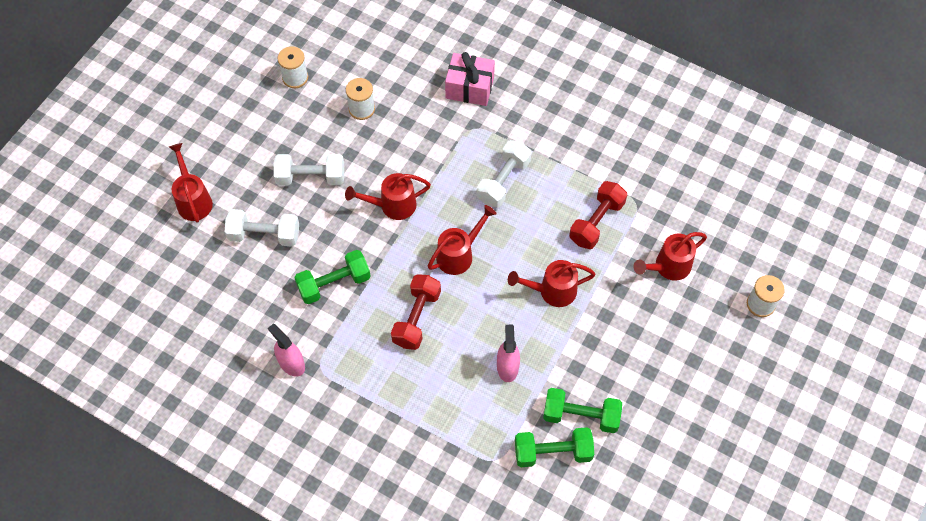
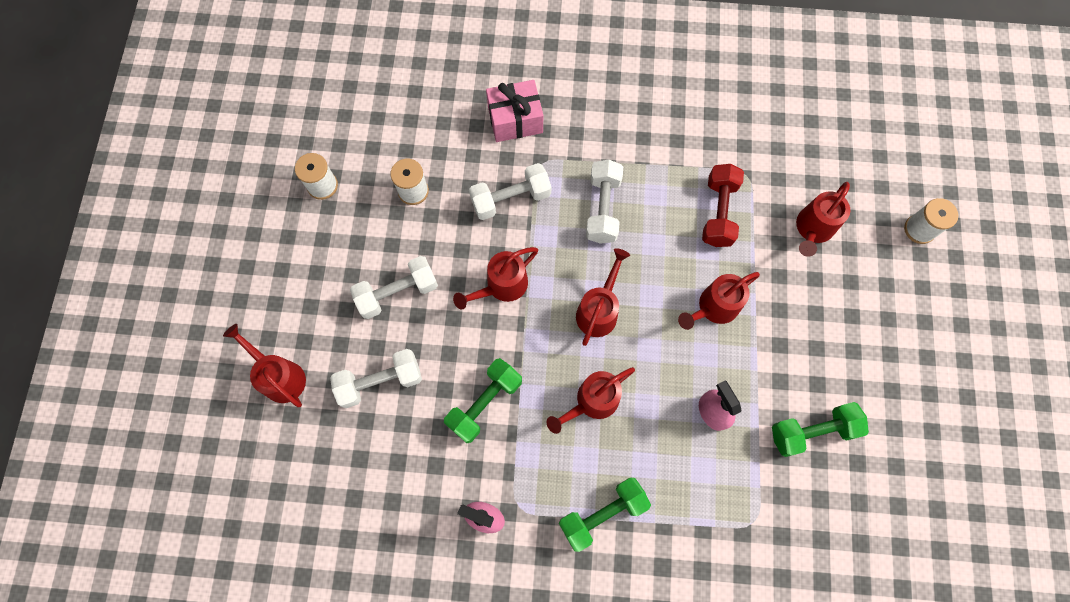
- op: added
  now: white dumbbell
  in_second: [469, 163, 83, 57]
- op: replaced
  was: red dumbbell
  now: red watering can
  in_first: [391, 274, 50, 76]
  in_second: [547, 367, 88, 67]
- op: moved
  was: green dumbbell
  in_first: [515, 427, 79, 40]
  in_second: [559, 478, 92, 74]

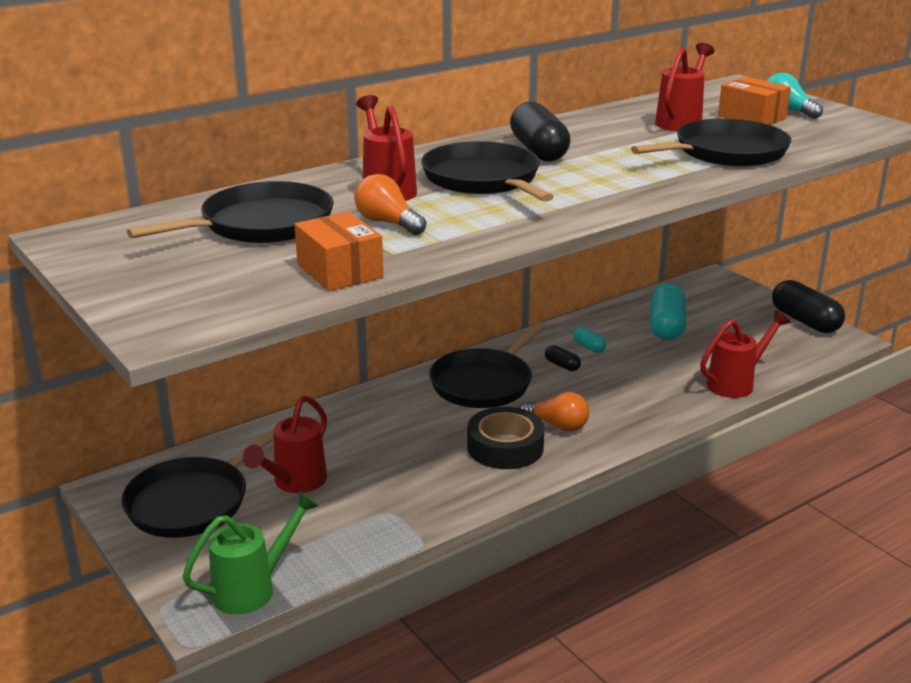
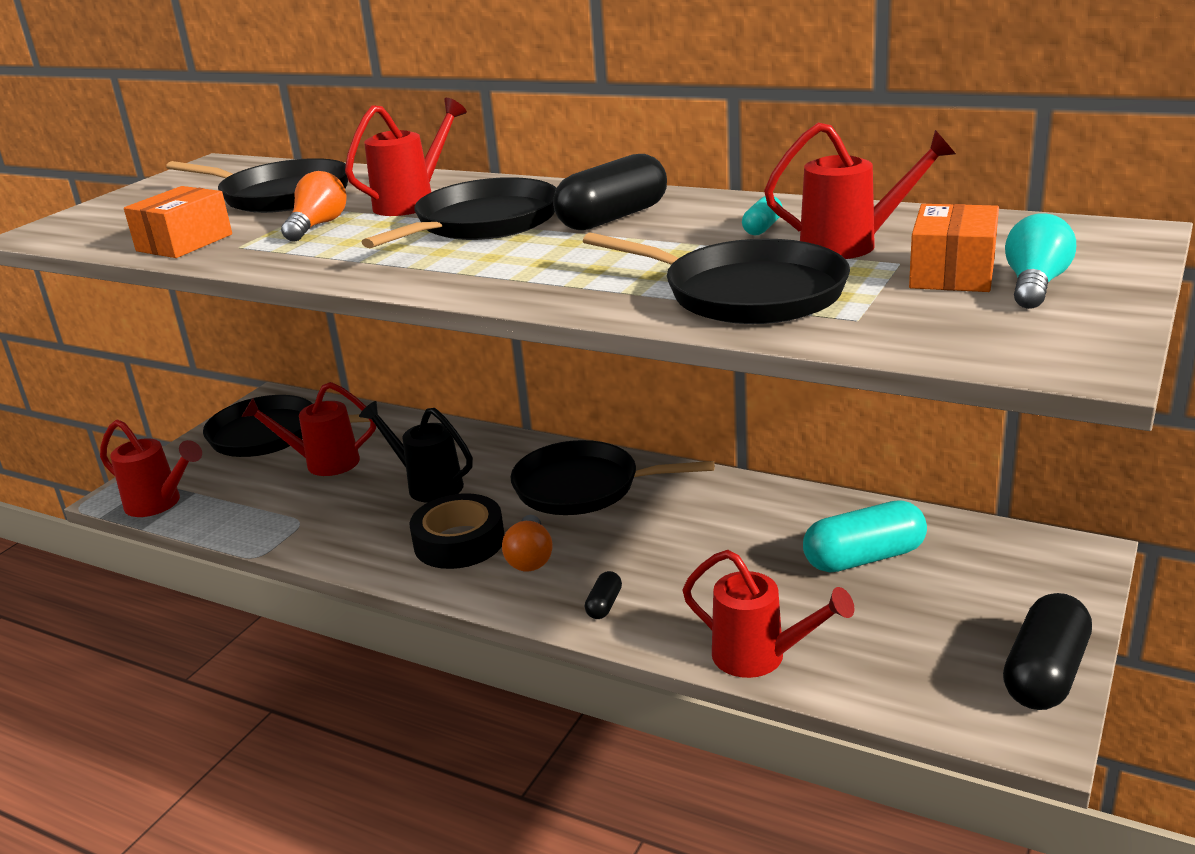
- op: recoloured
  was: green watering can
  now: red watering can
  in_first: [182, 491, 137, 123]
  in_second: [100, 420, 102, 97]
- op: added
  now: black watering can
  in_second: [359, 401, 114, 102]
- op: moved
  was: black capsule
  in_first: [545, 345, 36, 26]
  in_second: [585, 571, 37, 48]
- op: moved
  was: turquoise capsule
  in_first: [573, 327, 33, 26]
  in_second: [742, 196, 41, 39]

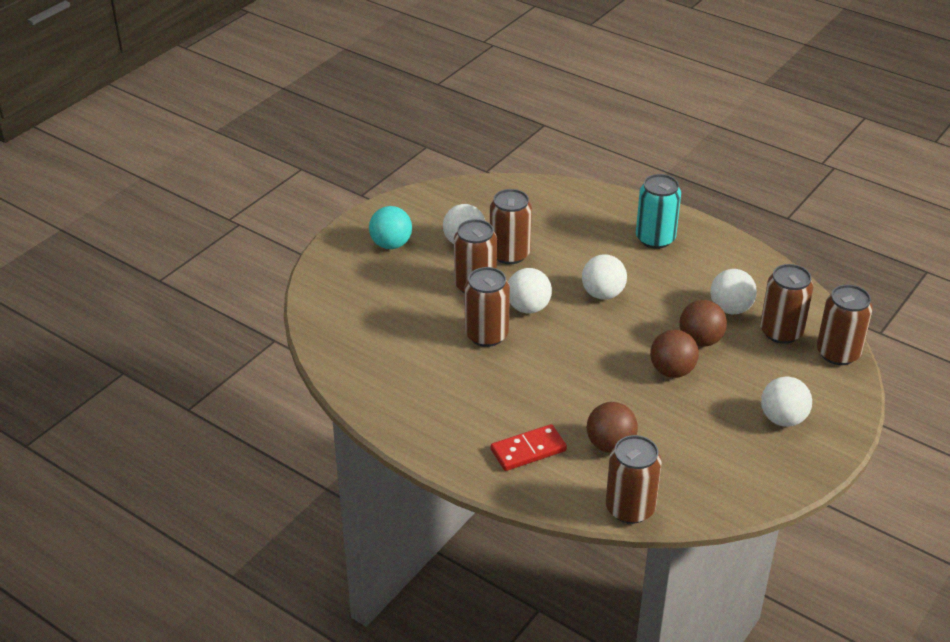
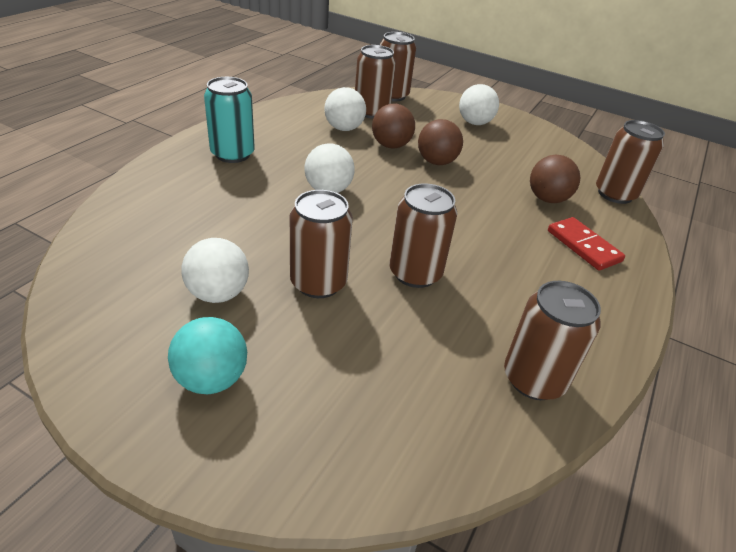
- op: moved
  was: brown can
  in_first: [490, 189, 42, 75]
  in_second: [504, 281, 97, 119]
- op: removed
  was: white ball
  in_first: [508, 268, 44, 46]

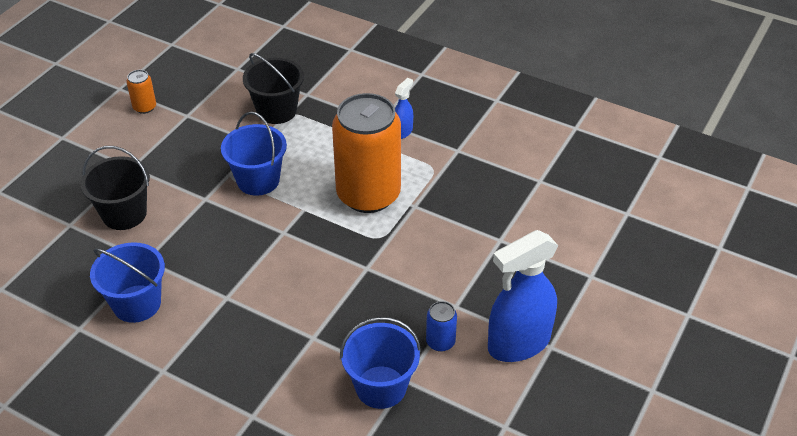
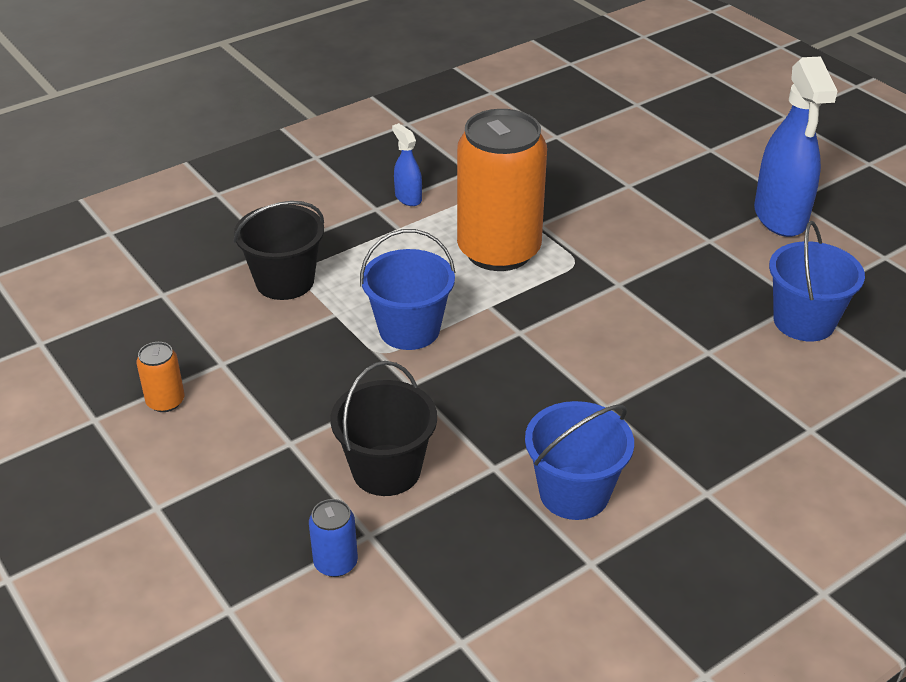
- op: moved
  was: blue can
  in_first: [426, 301, 31, 51]
  in_second: [309, 499, 49, 78]

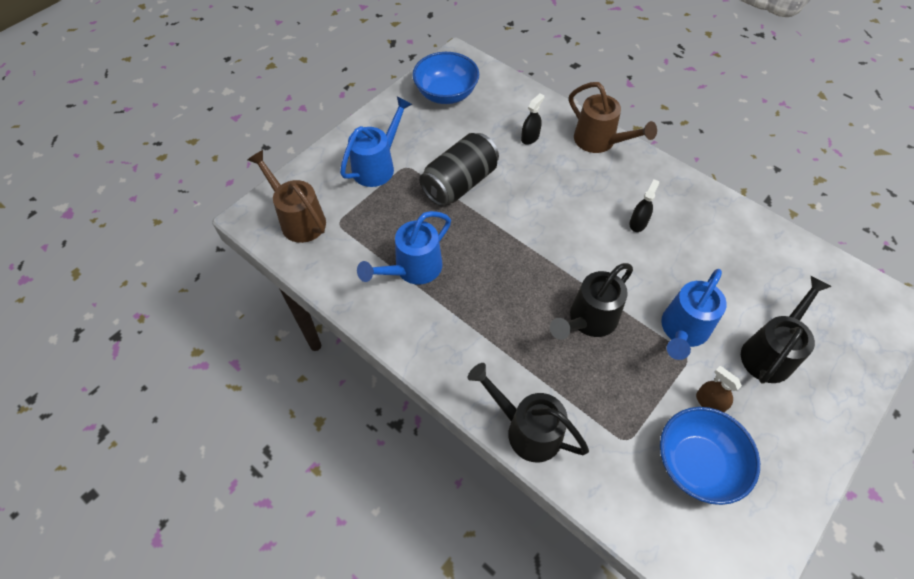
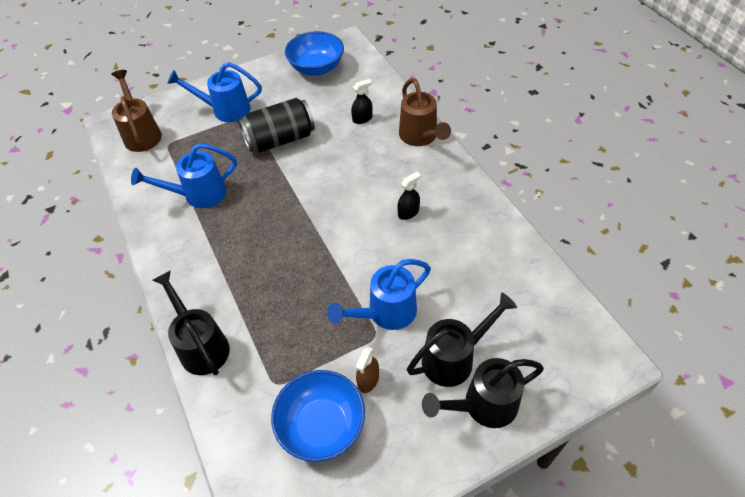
- op: turned
  was: blue watering can
  in_first: [340, 96, 73, 91]
  in_second: [167, 62, 95, 60]
  clockwise: -150
- op: turned
  was: brown spray bottle
  in_first: [696, 366, 46, 46]
  in_second: [355, 347, 24, 46]
  clockwise: -135
- op: moved
  was: black watering can
  in_first: [550, 263, 83, 77]
  in_second: [422, 358, 122, 70]

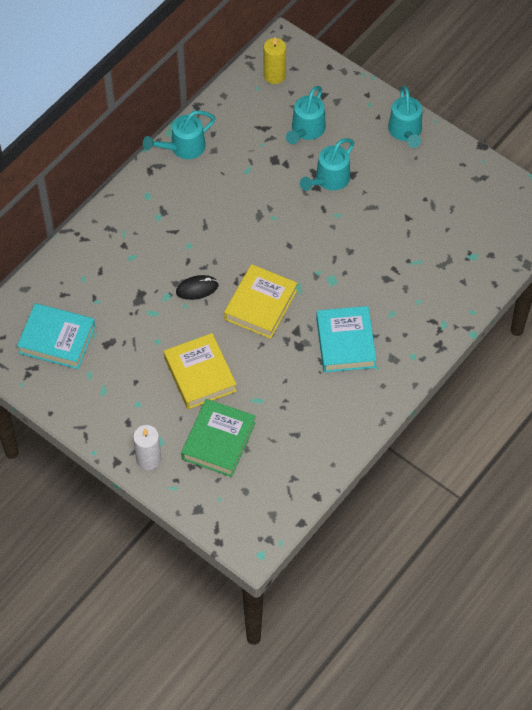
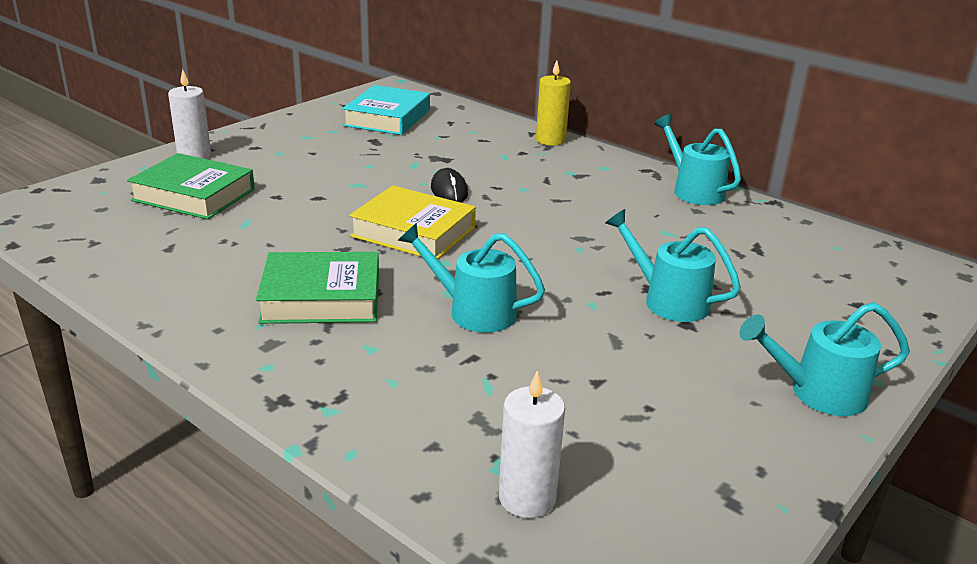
- op: recoloured
  was: turquoise book
  now: green book
  in_first: [316, 306, 60, 66]
  in_second: [256, 252, 123, 72]
- op: moved
  was: turquoise watering can
  in_first: [286, 86, 40, 58]
  in_second: [398, 223, 147, 110]
- op: added
  now: white candle
  in_second: [499, 371, 66, 147]
- op: moved
  was: yellow candle
  in_first: [264, 37, 22, 47]
  in_second: [536, 60, 35, 86]
- op: removed
  was: yellow book
  in_first: [164, 333, 73, 76]

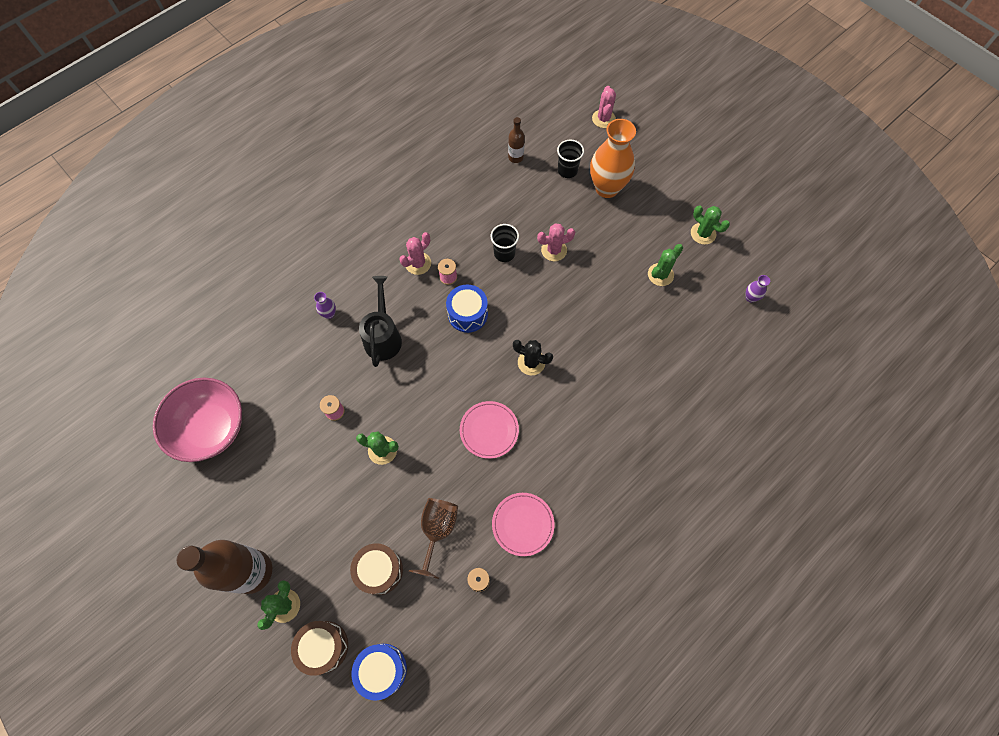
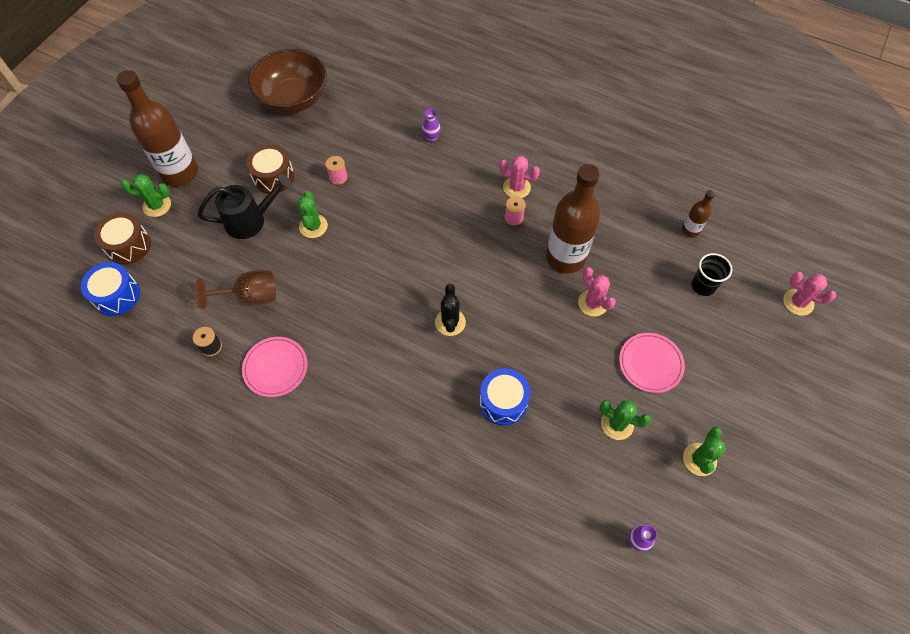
- op: moved
  was: black watering can
  in_first: [359, 276, 43, 91]
  in_second: [198, 174, 94, 65]
- op: moved
  was: brown drum
  in_first: [350, 543, 53, 52]
  in_second: [246, 144, 48, 50]
- op: recoloured
  was: pink bowl
  now: brown bowl
  in_first: [153, 378, 89, 84]
  in_second: [248, 49, 79, 64]
- op: moved
  was: blue drum
  in_first: [446, 284, 42, 49]
  in_second: [479, 368, 52, 58]
- op: replaced
  was: black cup
  now: brown bottle
  in_first: [491, 224, 28, 38]
  in_second: [546, 164, 54, 110]
- op: moved
  was: pink plate
  in_first: [460, 401, 59, 58]
  in_second: [619, 333, 66, 60]
- op: turned
  was: pink cactus
  in_first: [592, 86, 24, 42]
  in_second: [783, 272, 53, 44]
  clockwise: 45
- op: removed
  was: orange vase
  in_first: [590, 119, 46, 79]

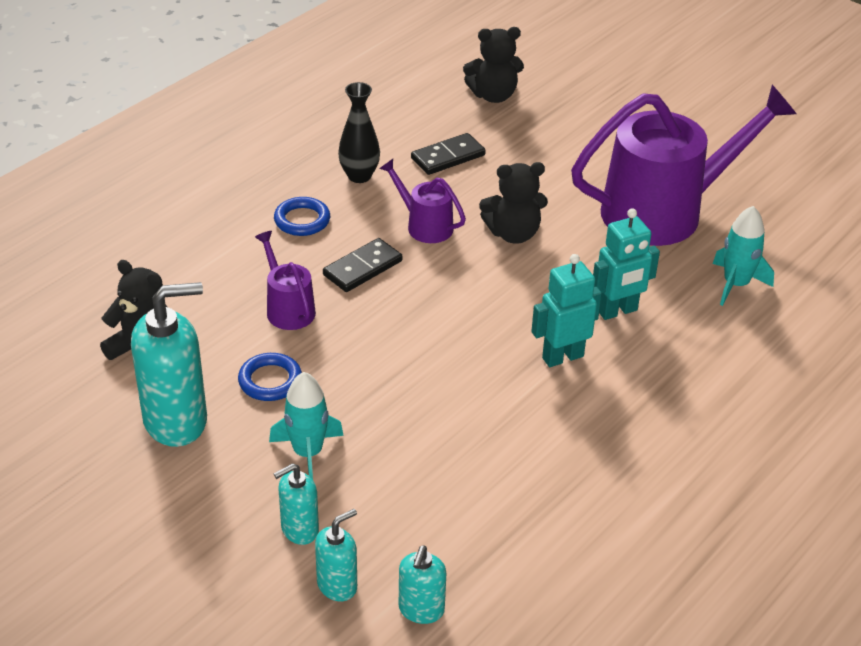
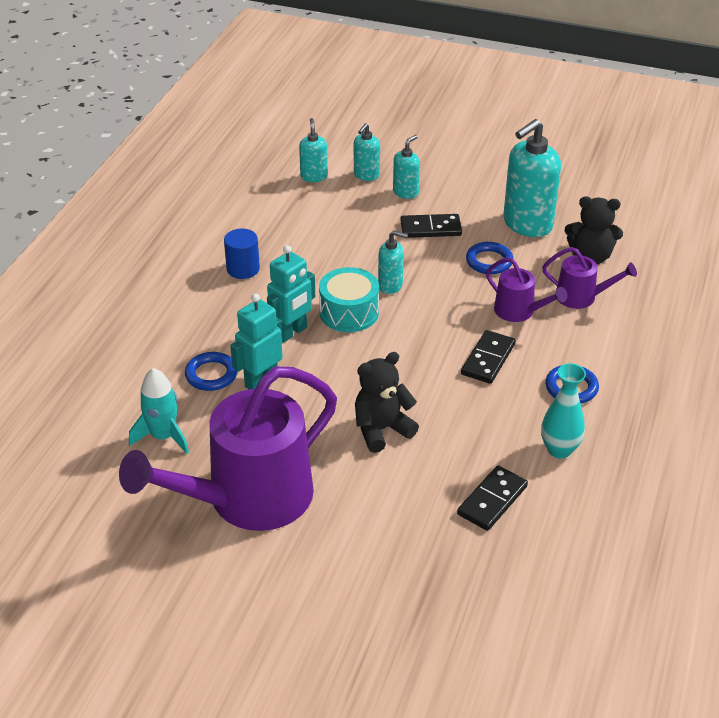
- op: added
  now: blue ring
  in_second: [185, 352, 52, 39]
- op: added
  now: blue cylinder
  in_second: [224, 229, 36, 50]
- op: added
  now: turquoise drum
  in_second: [319, 267, 60, 65]
- op: added
  now: turquoise soap dispenser
  in_second: [378, 231, 30, 63]
- op: replaced
  was: turquoise rocket
  now: black domino
  in_first: [269, 372, 75, 108]
  in_second: [401, 214, 61, 24]
- op: recoloured
  was: black vase
  now: turquoise vase
  in_first: [338, 82, 42, 101]
  in_second: [541, 363, 45, 96]
- op: moved
  was: purple watering can
  in_first: [379, 159, 87, 84]
  in_second: [542, 247, 95, 62]
- op: removed
  was: black teddy bear
  in_first: [463, 27, 61, 76]

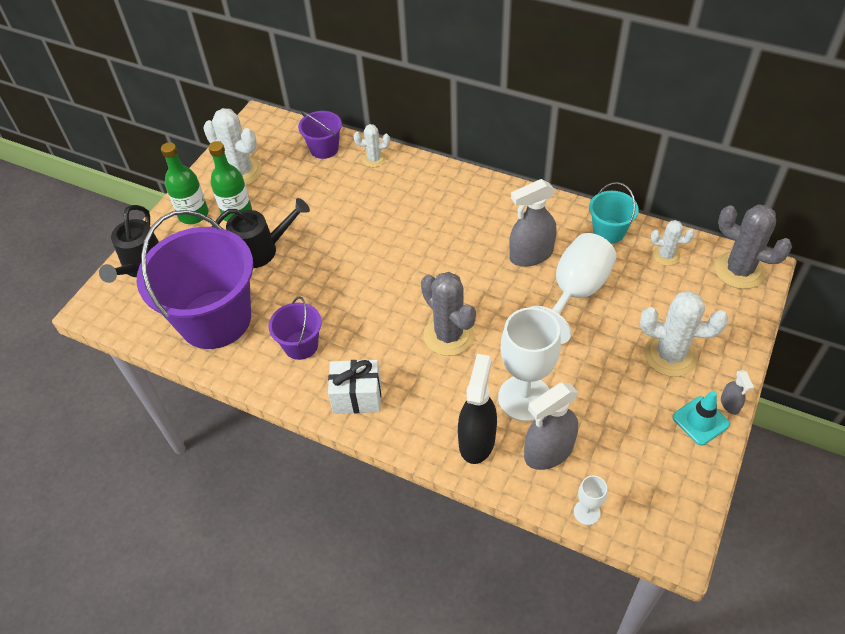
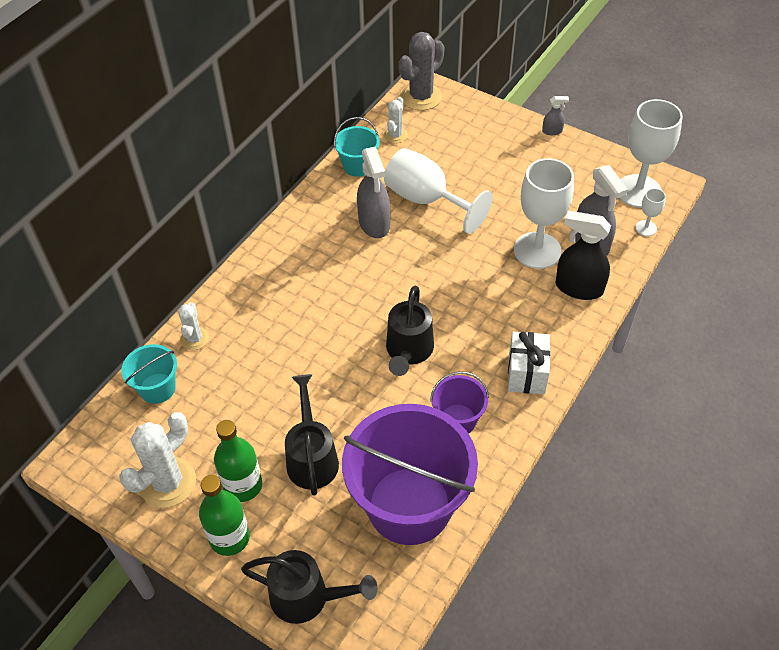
- op: recoloured
  was: purple bucket
  now: turquoise bucket
  in_first: [298, 111, 44, 48]
  in_second: [121, 344, 56, 60]
- op: added
  now: black watering can
  in_second: [386, 286, 48, 90]
- op: added
  now: white goblet
  in_second: [620, 99, 63, 109]
- op: removed
  was: grey cactus
  in_first: [421, 272, 55, 84]
- op: removed
  was: white cactus
  in_first: [640, 291, 88, 86]
- op: removed
  was: turquoise traffic cone
  in_first: [672, 391, 58, 55]

